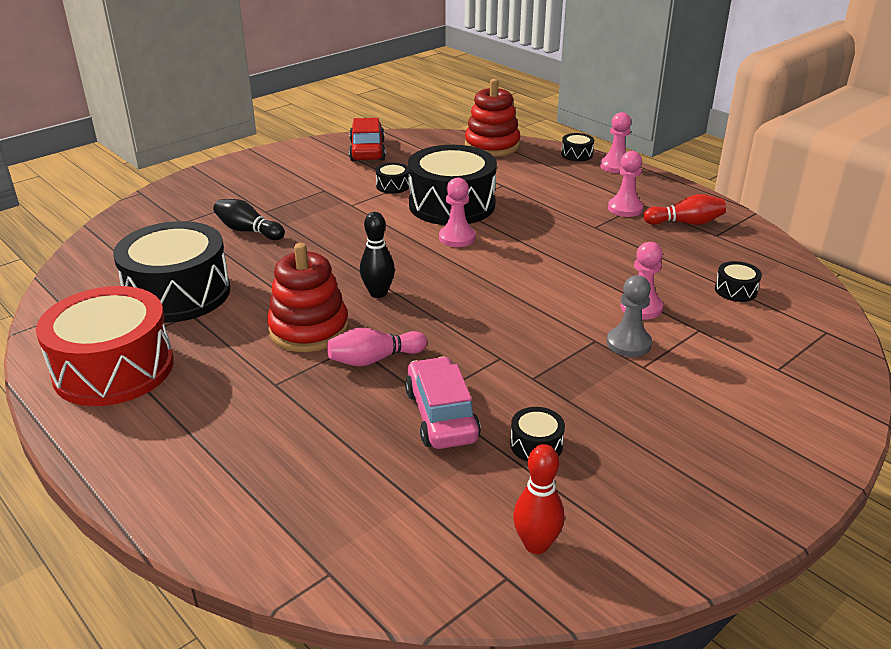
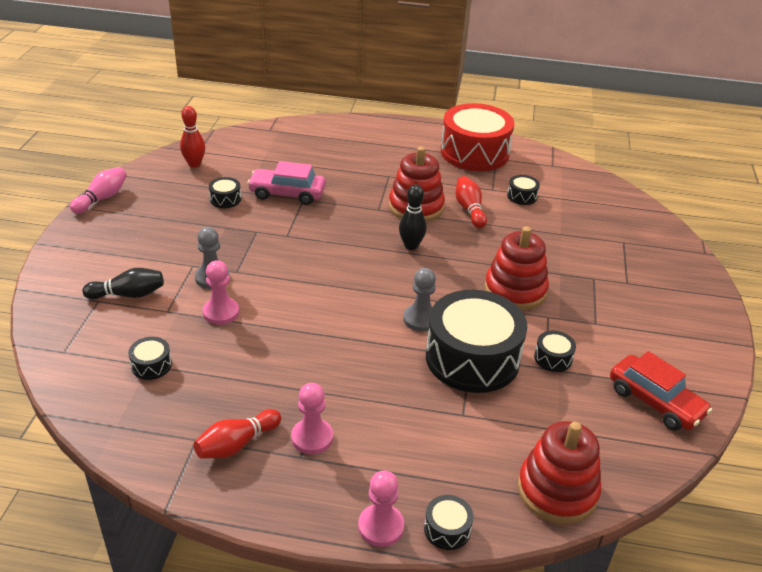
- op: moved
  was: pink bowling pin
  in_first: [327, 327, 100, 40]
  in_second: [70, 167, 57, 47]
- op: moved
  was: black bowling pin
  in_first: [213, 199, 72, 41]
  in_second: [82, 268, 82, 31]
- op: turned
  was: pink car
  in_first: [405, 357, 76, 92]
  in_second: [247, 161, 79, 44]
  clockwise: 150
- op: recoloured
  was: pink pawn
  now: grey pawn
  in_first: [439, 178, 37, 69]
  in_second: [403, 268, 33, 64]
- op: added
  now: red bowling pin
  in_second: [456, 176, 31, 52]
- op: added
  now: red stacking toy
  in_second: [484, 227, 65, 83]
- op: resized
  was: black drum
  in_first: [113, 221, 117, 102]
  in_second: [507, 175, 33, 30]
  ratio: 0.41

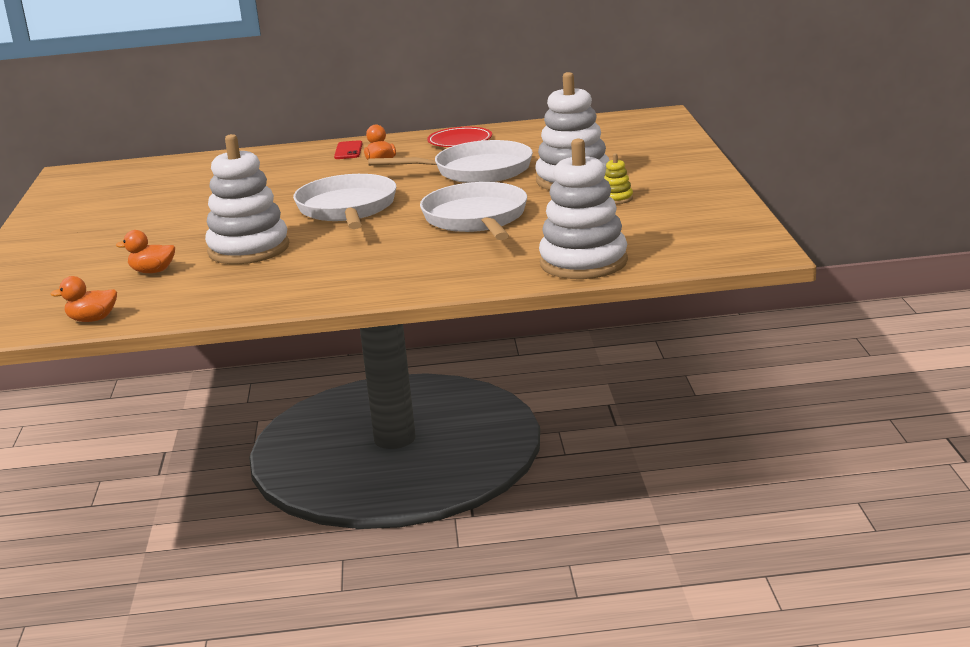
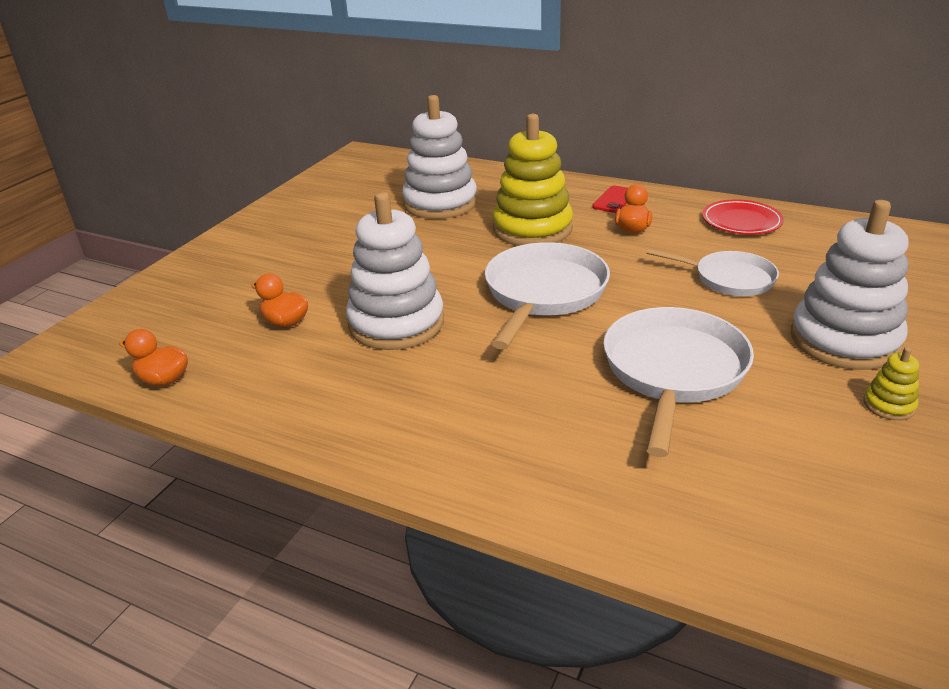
- op: moved
  was: white stacking toy
  in_first: [539, 139, 89, 140]
  in_second: [402, 95, 75, 124]
- op: added
  now: yellow stacking toy
  in_second: [492, 114, 81, 132]
- op: resized
  was: white pan
  in_first: [368, 140, 165, 43]
  in_second: [647, 248, 132, 48]
  ratio: 0.63

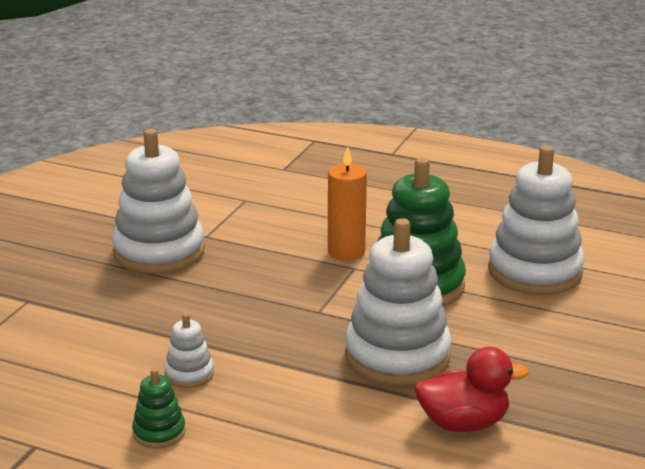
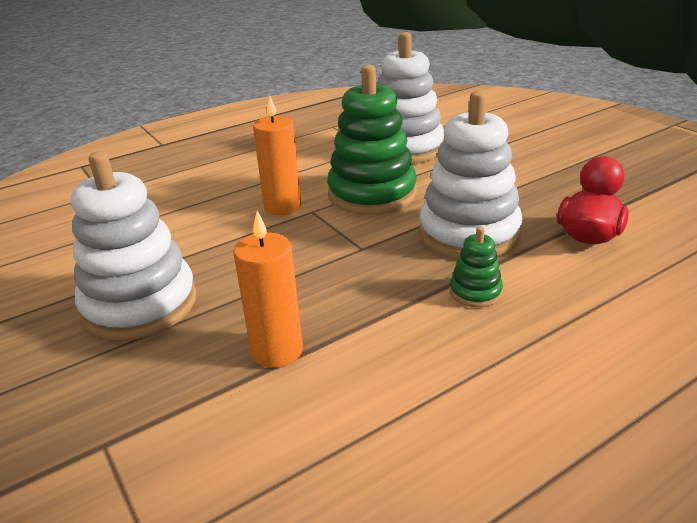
- op: added
  now: orange candle
  in_second: [234, 211, 69, 157]
- op: moved
  was: green stacking toy
  in_first: [132, 368, 54, 80]
  in_second: [450, 227, 53, 81]
- op: removed
  was: white stacking toy
  in_first: [165, 313, 49, 75]

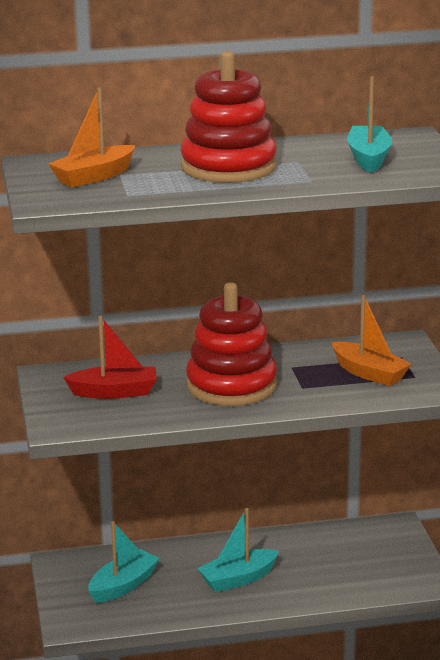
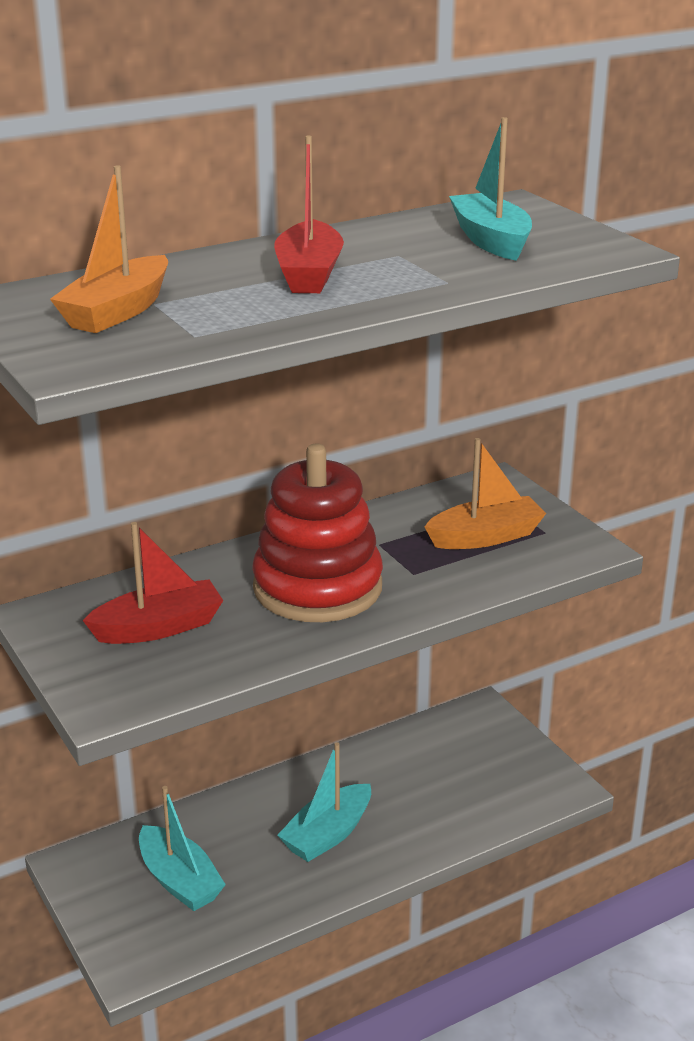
- op: turned
  was: turquoise boat
  in_first: [88, 521, 72, 82]
  in_second: [139, 786, 87, 125]
  clockwise: 120
- op: replaced
  was: red stacking toy
  now: red boat
  in_first: [180, 51, 97, 132]
  in_second: [274, 136, 70, 157]
- op: turned
  was: orange boat
  in_first: [332, 295, 79, 91]
  in_second: [425, 438, 121, 111]
  clockwise: -45

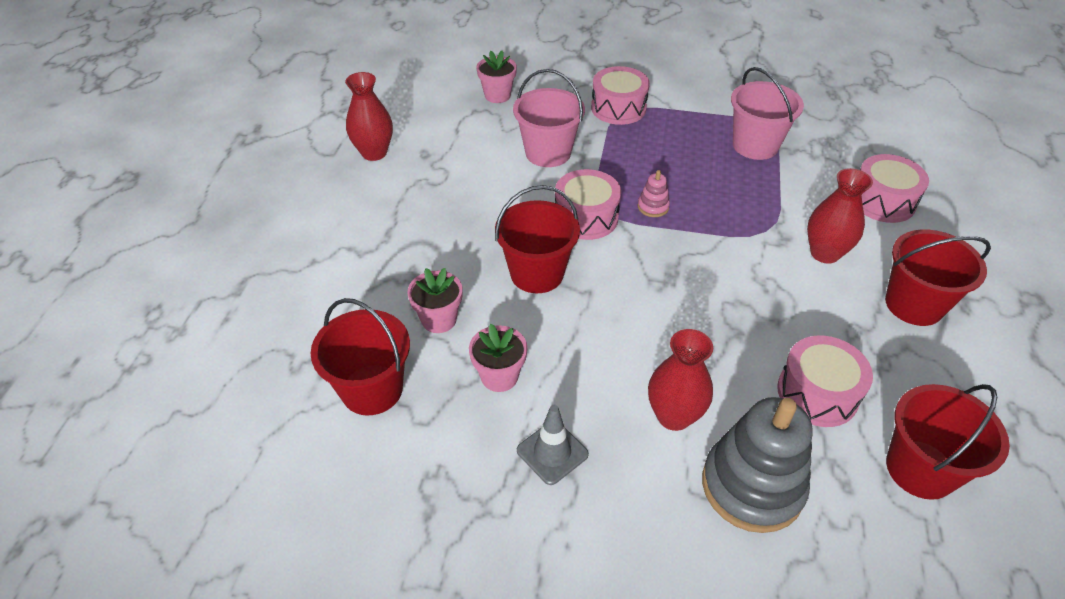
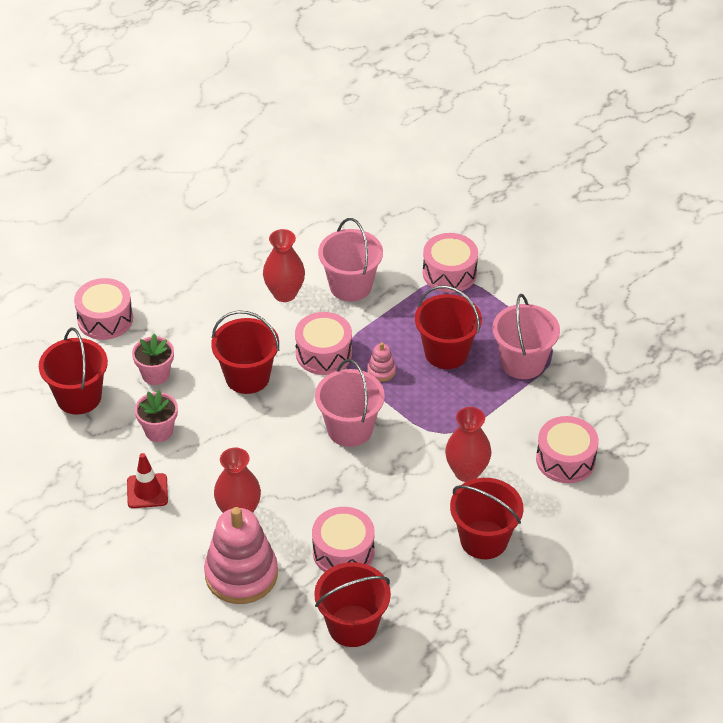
- op: added
  now: pink drum
  in_second: [74, 278, 59, 62]
- op: recoloured
  was: grey traffic cone
  now: red traffic cone
  in_first: [517, 405, 72, 80]
  in_second: [127, 453, 41, 55]
- op: recoloured
  was: grey stacking toy
  now: pink stacking toy
  in_first: [702, 397, 111, 136]
  in_second: [204, 507, 74, 97]
- op: moved
  was: red vase
  in_first: [345, 72, 48, 89]
  in_second: [263, 229, 42, 73]
- op: added
  now: pink bucket
  in_second: [315, 359, 70, 88]
- op: added
  now: red bucket
  in_second: [415, 285, 67, 84]
- op: removed
  was: pink flower pot
  in_first: [476, 51, 41, 52]

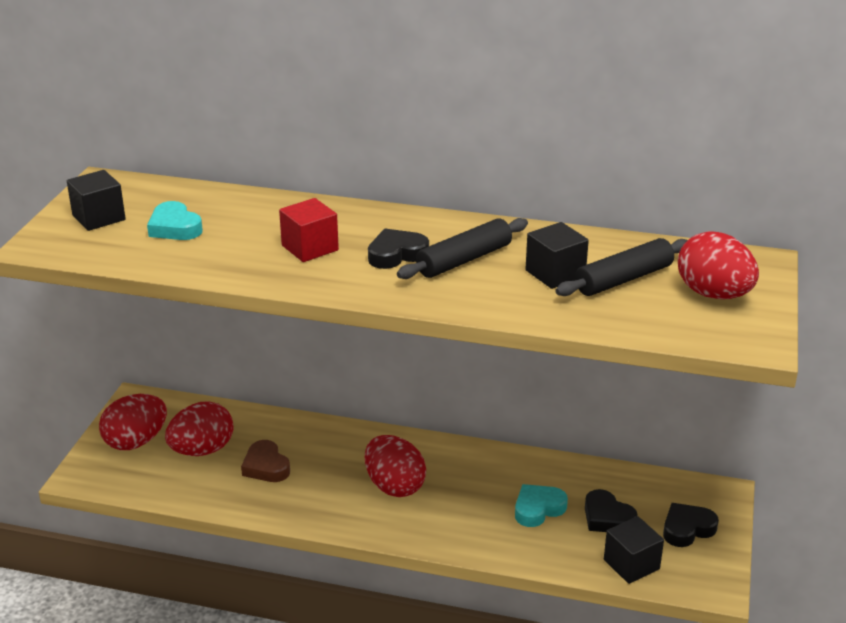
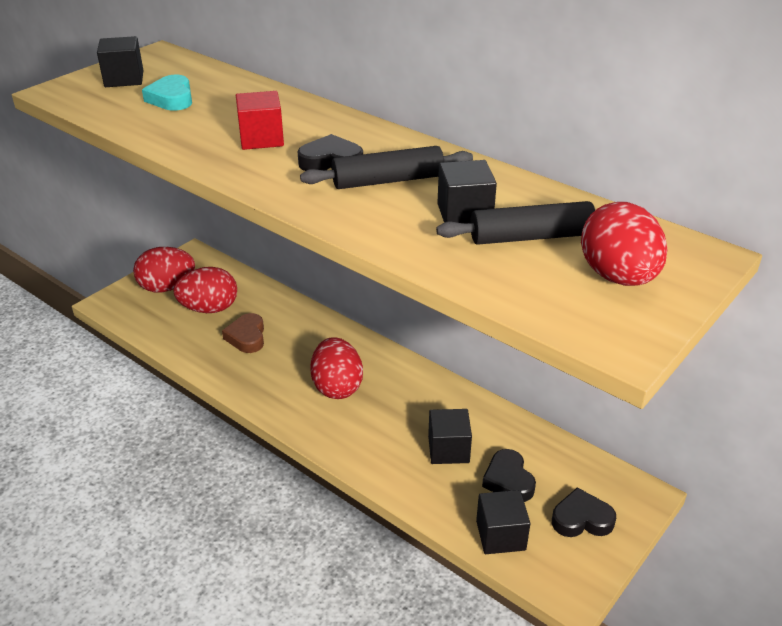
- op: replaced
  was: turquoise heart
  now: black cube
  in_first: [515, 484, 53, 43]
  in_second: [428, 409, 44, 55]

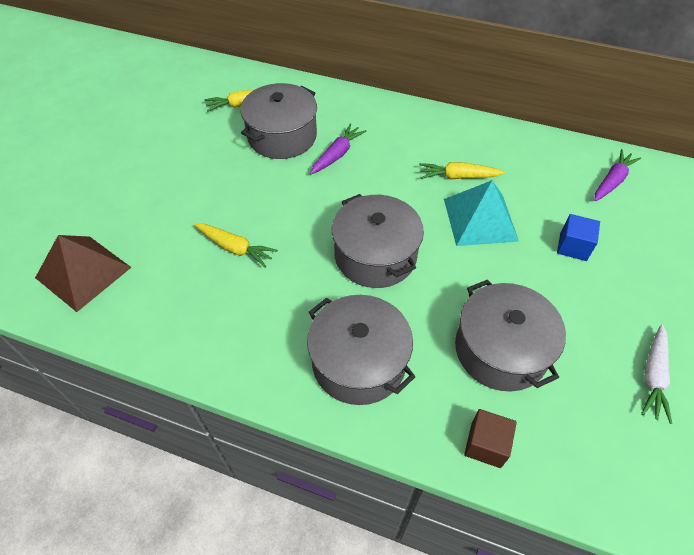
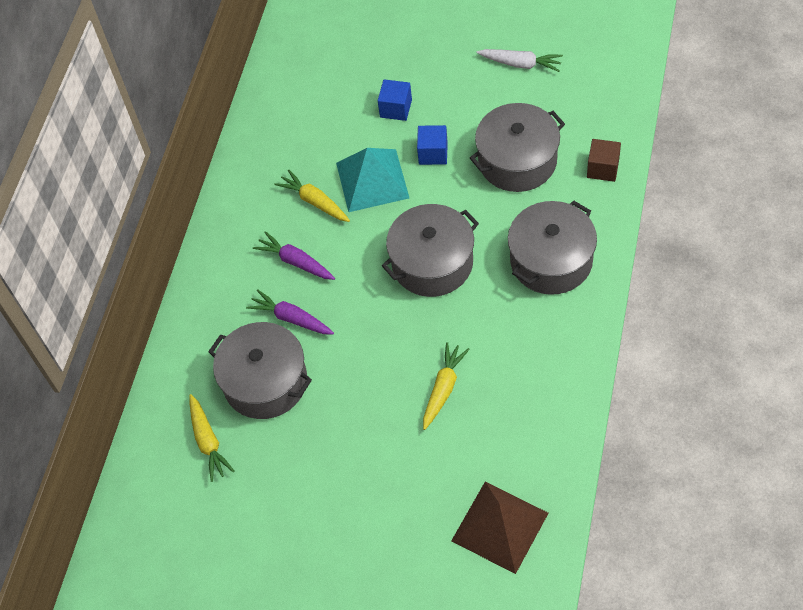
- op: moved
  was: purple carrot
  in_first: [594, 149, 47, 52]
  in_second: [253, 231, 82, 49]
- op: turned
  was: yellow carrot
  in_first: [419, 162, 86, 18]
  in_second: [274, 169, 76, 53]
  clockwise: 135
- op: added
  now: blue cube
  in_second: [417, 125, 31, 40]

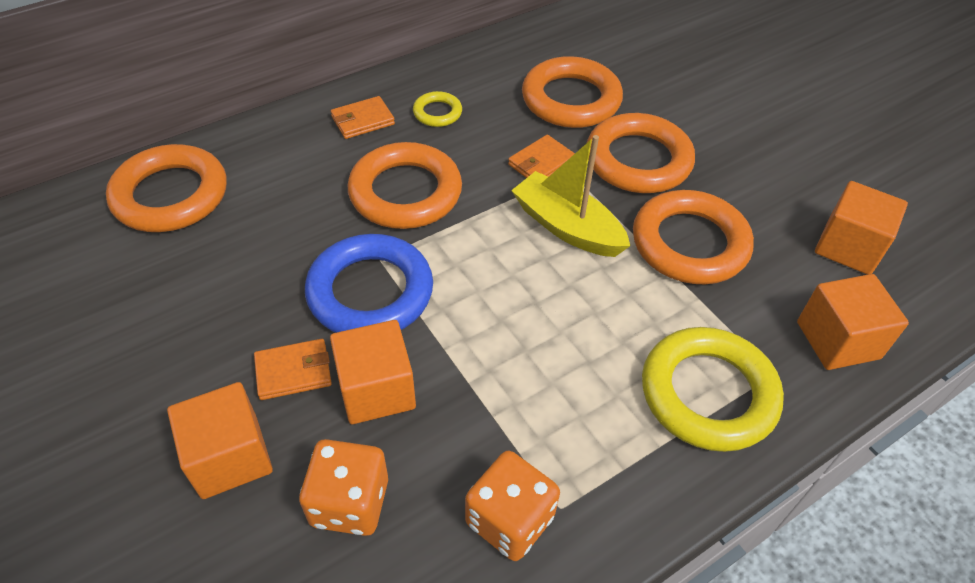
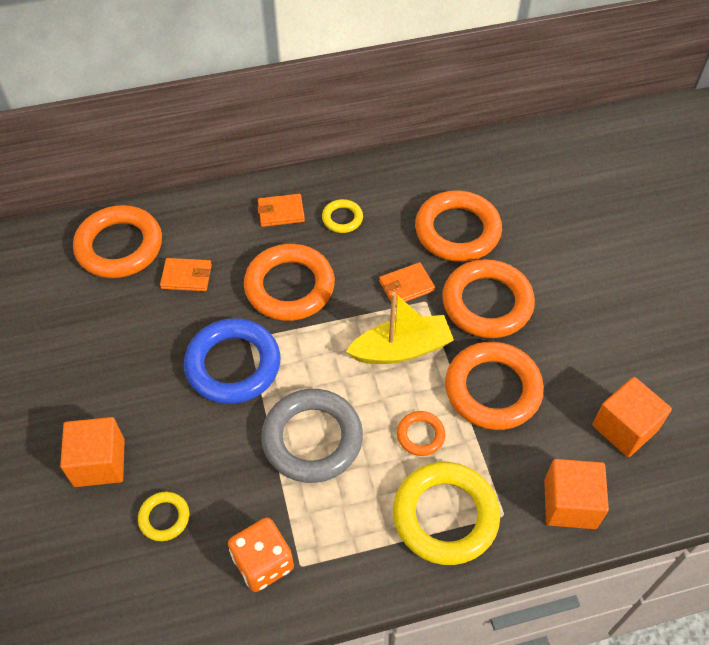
- op: replaced
  was: orange dice
  now: yellow ring
  in_first: [299, 439, 89, 97]
  in_second: [138, 492, 51, 49]
- op: moved
  was: orange wallet
  in_first: [254, 339, 78, 61]
  in_second: [160, 258, 52, 33]
- op: added
  now: grey ring
  in_second: [261, 389, 102, 94]
- op: turned
  was: yellow boat
  in_first: [511, 135, 119, 122]
  in_second: [346, 292, 108, 72]
  clockwise: 105
- op: added
  now: orange ring
  in_second: [397, 411, 48, 45]
- op: removed
  was: orange cube
  in_first: [330, 320, 86, 104]

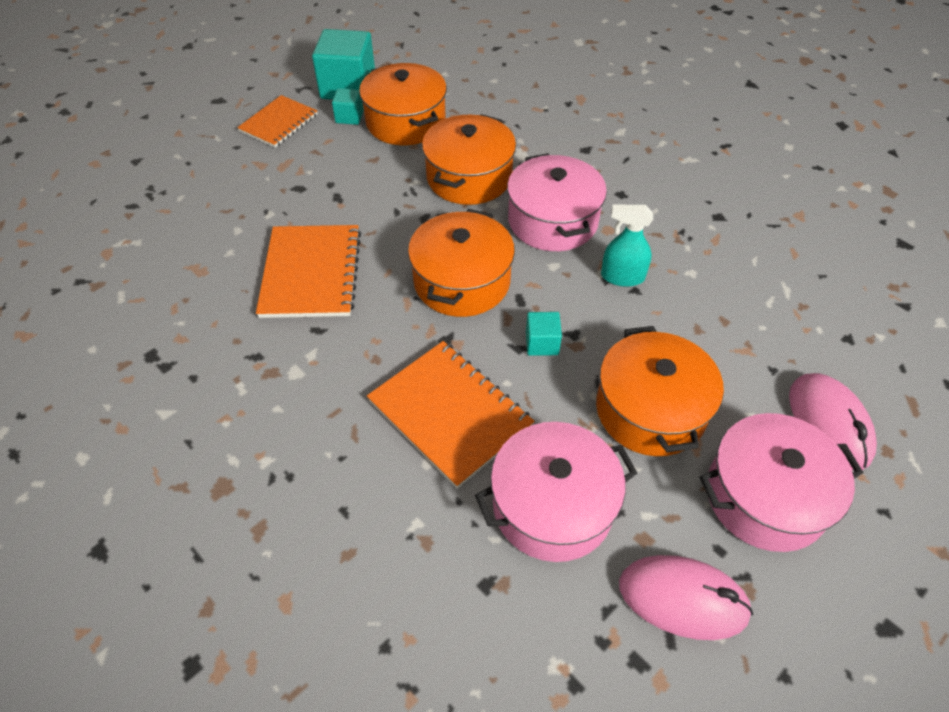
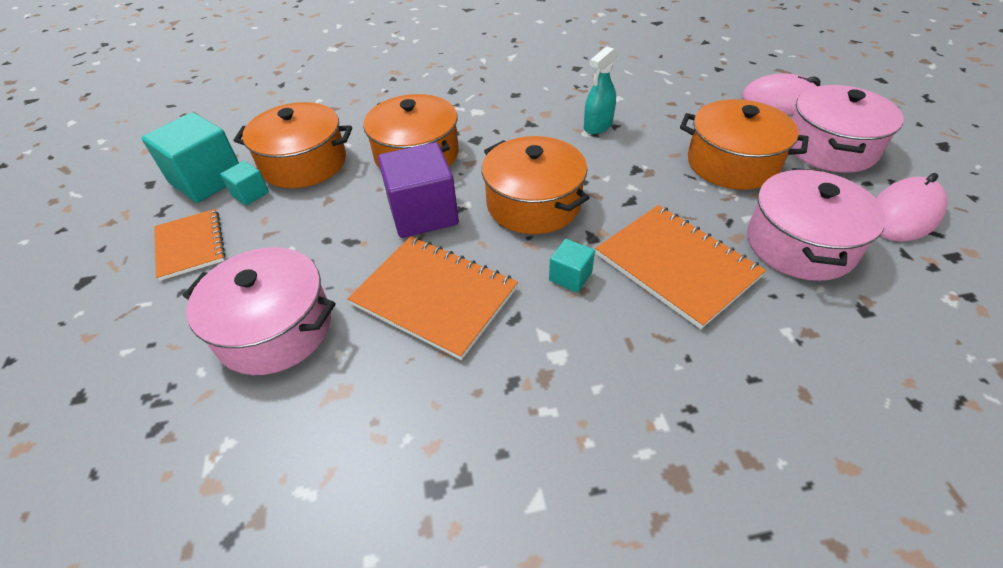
- op: moved
  was: pink pot
  in_first: [507, 153, 100, 98]
  in_second: [183, 247, 152, 128]
- op: added
  now: purple cube
  in_second: [378, 142, 81, 96]
- op: moved
  was: turquoise cube
  in_first: [526, 312, 36, 44]
  in_second: [549, 239, 46, 53]
- op: turned
  was: orange notebook
  in_first: [367, 341, 168, 148]
  in_second: [595, 205, 171, 124]
  clockwise: 60

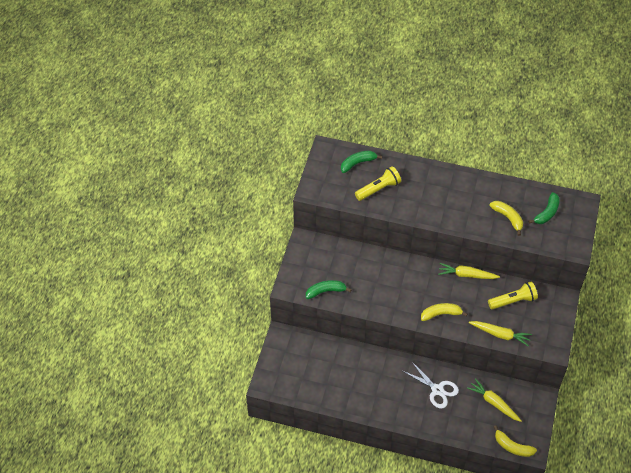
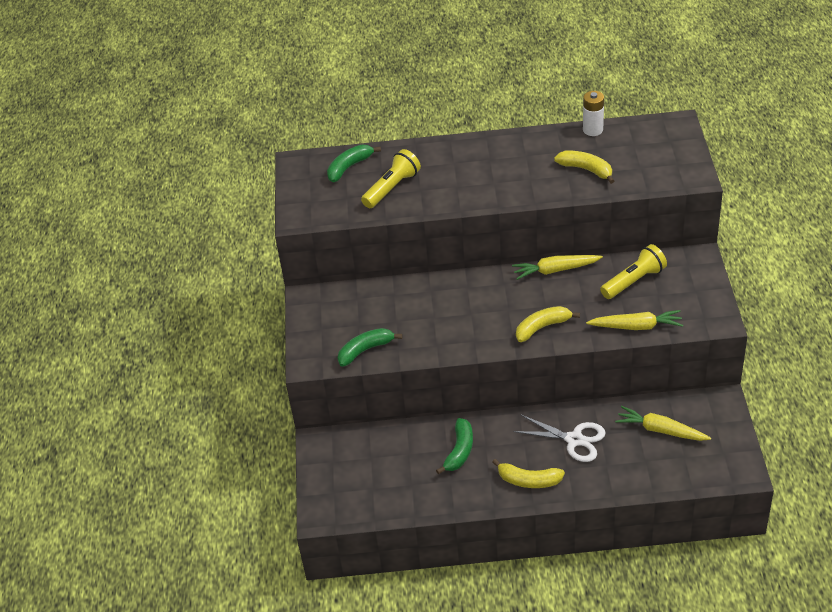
- op: moved
  was: green banana
  in_first: [528, 192, 32, 32]
  in_second: [436, 418, 37, 57]
- op: moved
  was: yellow banana
  in_first: [494, 425, 43, 32]
  in_second: [492, 459, 73, 29]
- op: added
  now: white battery
  in_second: [583, 91, 21, 45]

